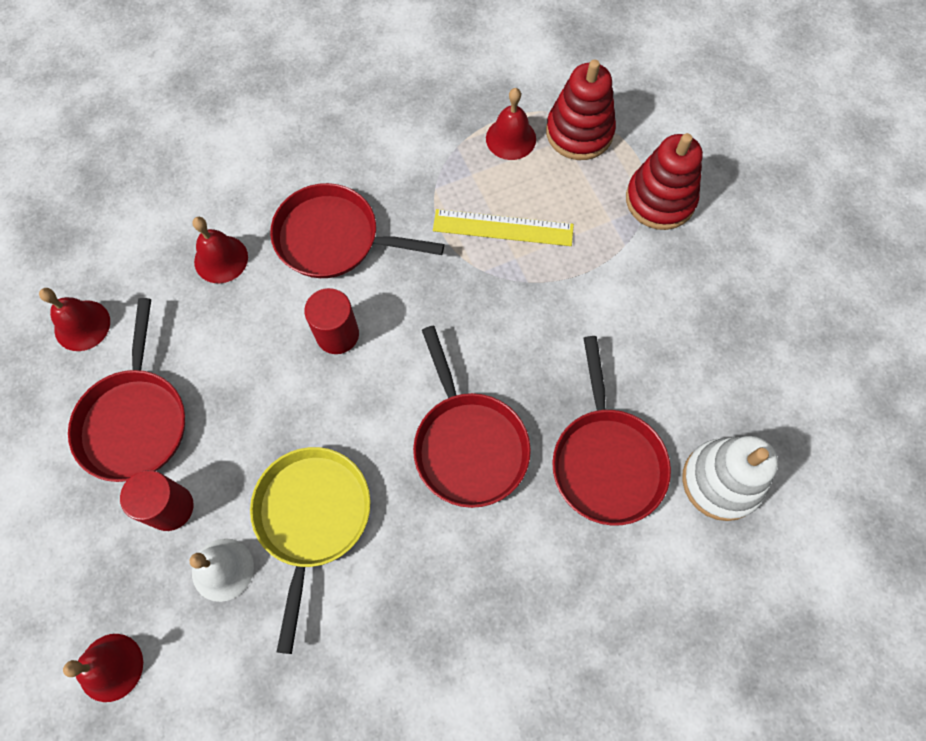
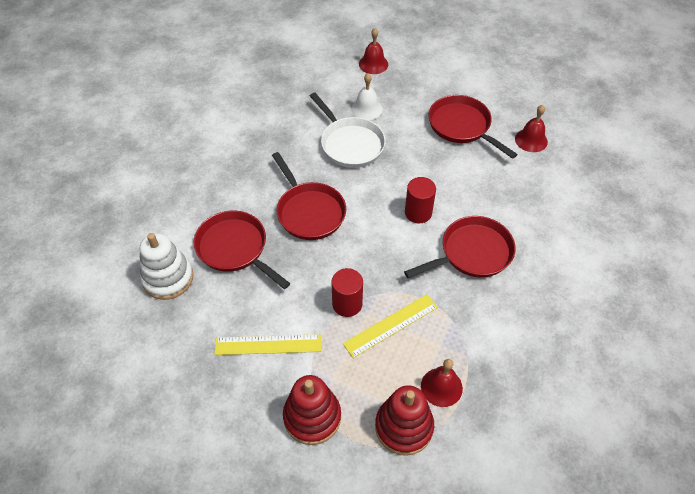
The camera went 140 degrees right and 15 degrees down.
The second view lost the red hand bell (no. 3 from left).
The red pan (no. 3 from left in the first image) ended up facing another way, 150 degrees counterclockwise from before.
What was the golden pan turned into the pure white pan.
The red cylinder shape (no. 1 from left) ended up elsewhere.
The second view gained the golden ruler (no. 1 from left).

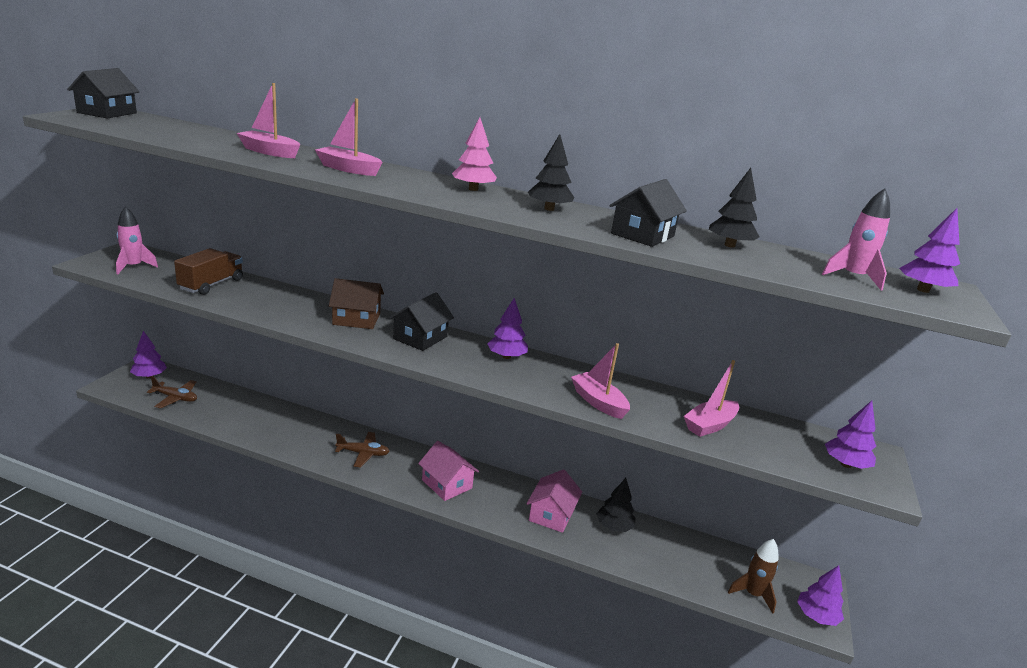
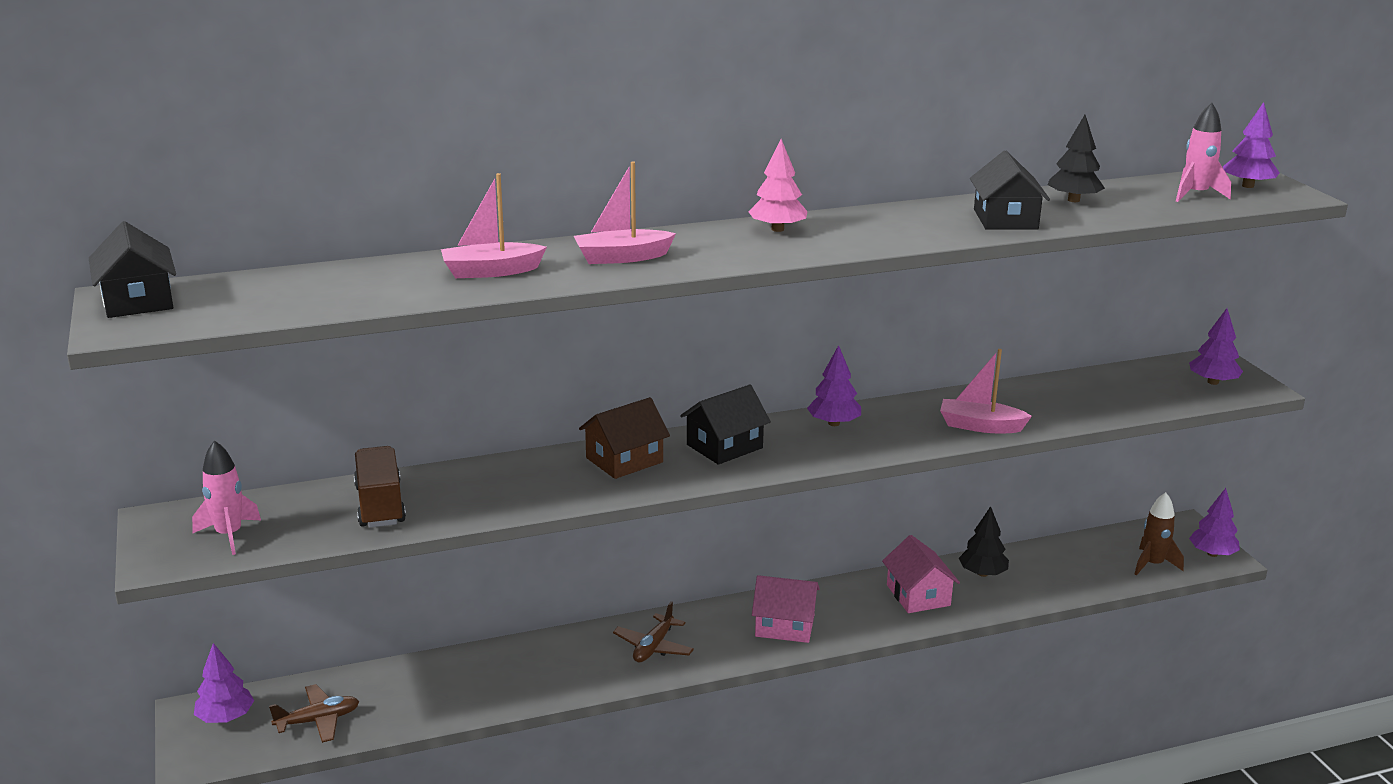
The camera went 35 degrees left and 0 degrees up.
The second view lost the ebony tree (no. 1 from left).
The ebony toy house (no. 2 from left) ended up facing another way, 60 degrees clockwise from before.
The second view lost the rosy toy boat (no. 4 from left).
The russet aeroplane (no. 2 from left) ended up facing another way, 150 degrees clockwise from before.

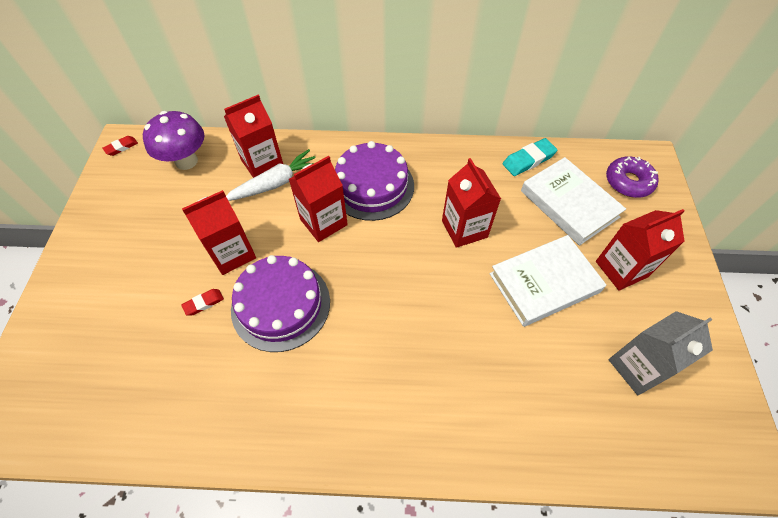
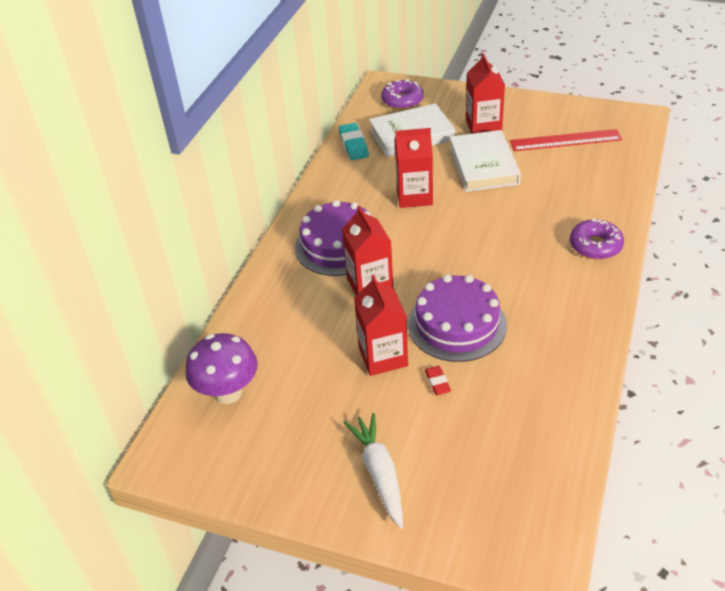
The camera went 70 degrees left and 15 degrees down.
The second view lost the red carton (no. 2 from left).
The second view lost the red gum eraser (no. 1 from left).
The pure white carrot ended up elsewhere.
Where the ash-grey carton stood, the red ruler came to stand.
The second view gained the royal purple glazed donut (no. 2 from left).

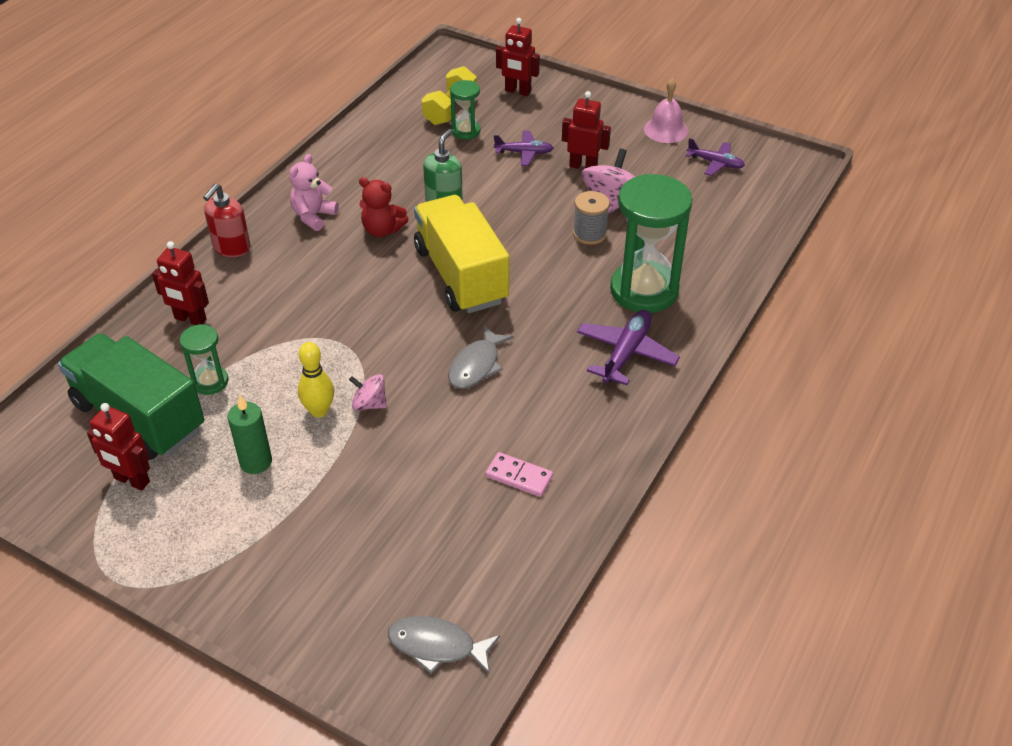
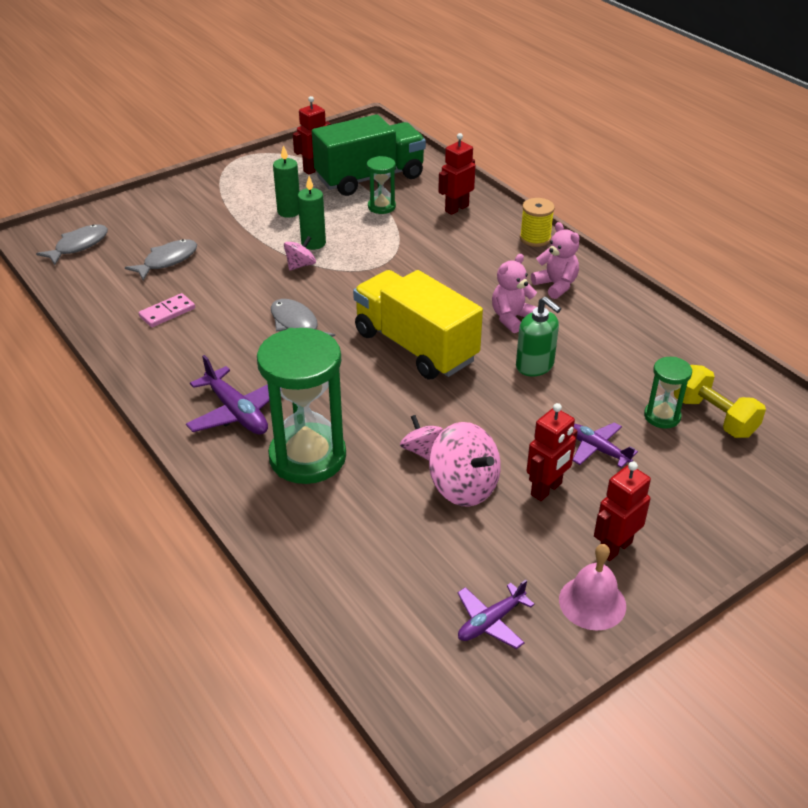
The camera went 115 degrees right and 5 degrees down.
The red robot (no. 3 from left in the first image) ended up elsewhere.
The royal purple aeroplane (no. 1 from left in the first image) ended up facing another way, 105 degrees clockwise from before.
What was the red teddy bear turned into the rosy teddy bear (no. 1 from left).
Where the red soap dispenser stood, the golden spool came to stand.
Where the ash-grey spool stood, the rosy spinning top (no. 2 from left) came to stand.
The golden lorry ended up facing another way, 135 degrees counterclockwise from before.
Where the golden bowling pin stood, the leaf-green candle (no. 2 from left) came to stand.
The second view gained the ash-grey fish figure (no. 2 from left).

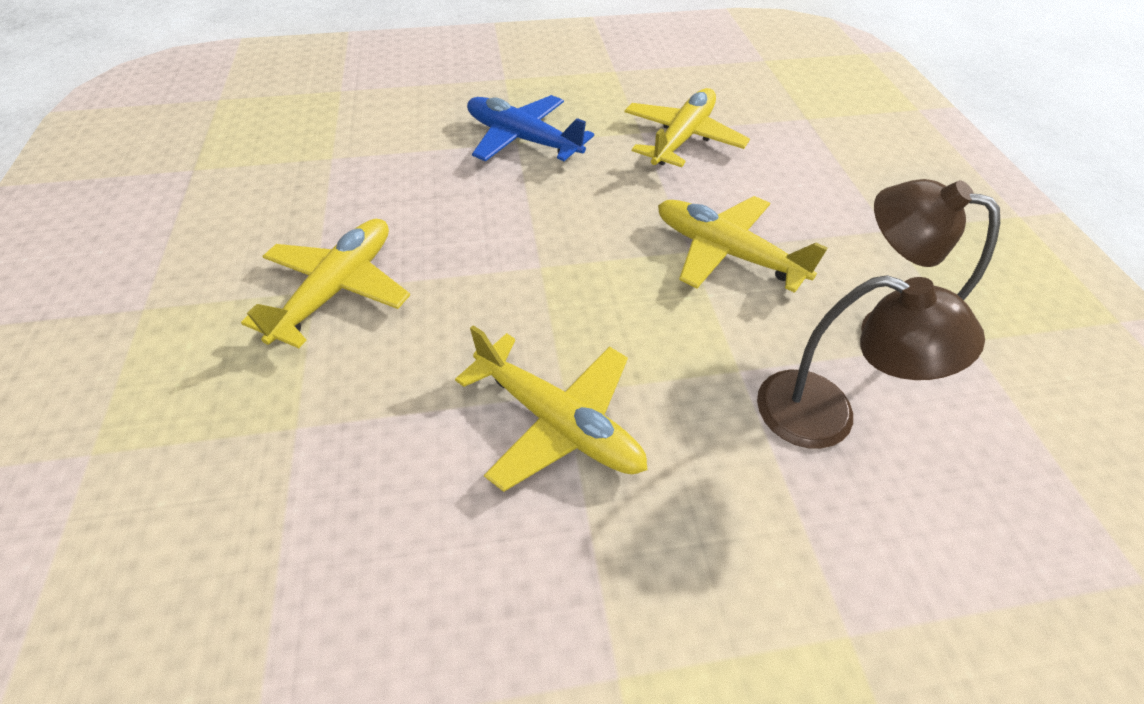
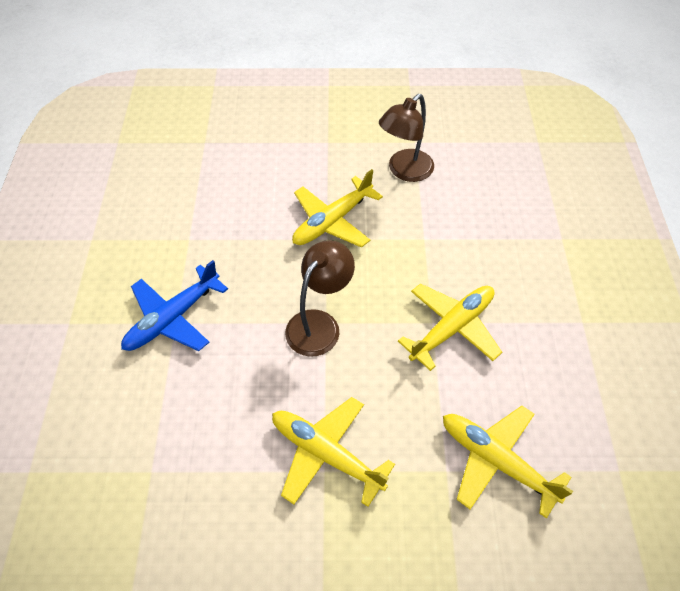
The camera went 80 degrees left and 5 degrees up.
The golden aeroplane (no. 3 from left in the first image) ended up elsewhere.
The russet reading lamp (no. 1 from left) ended up elsewhere.

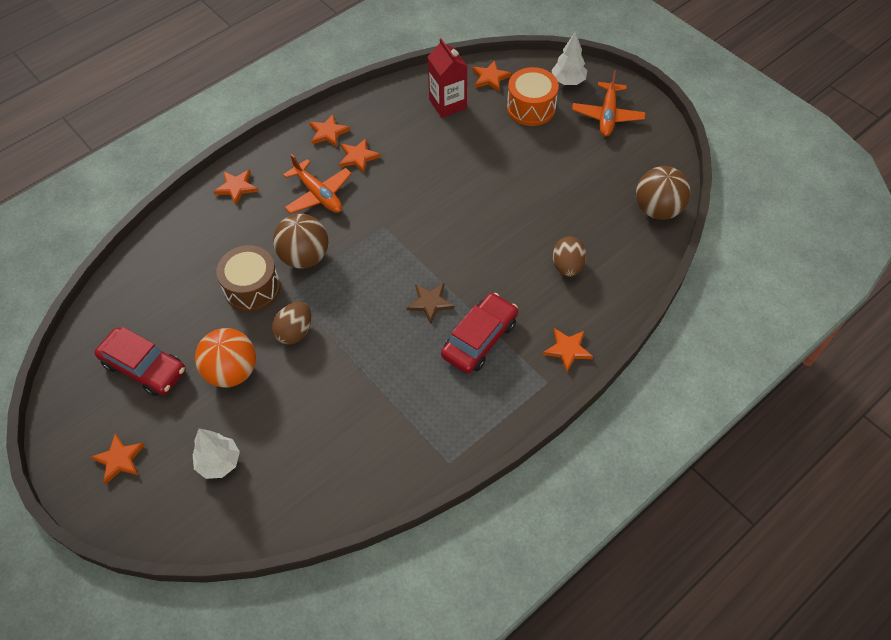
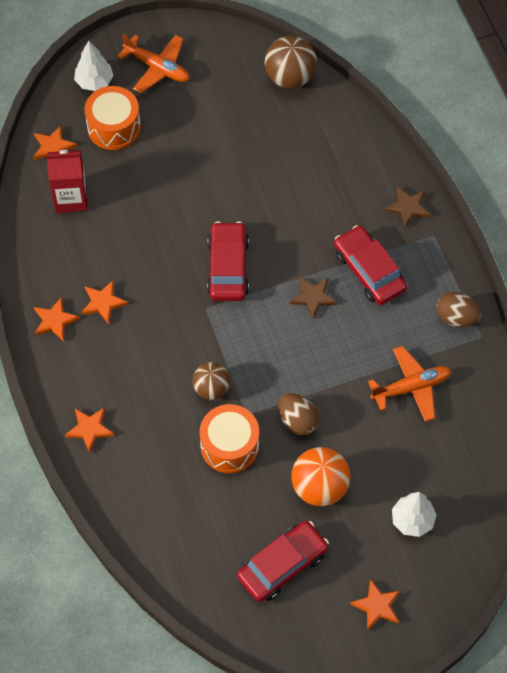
The camera went 70 degrees left and 5 degrees up.
The bright orange aeroplane (no. 1 from left in the first image) ended up elsewhere.
The size of the russet play ball (no. 1 from left) changed by a factor of 0.66.
The russet toy egg (no. 2 from left) ended up elsewhere.
What was the russet snare drum turned into the bright orange snare drum (no. 2 from left).
What was the bright orange five-pointed star (no. 6 from left) turned into the russet five-pointed star (no. 2 from left).
The second view gained the red automobile (no. 1 from left).

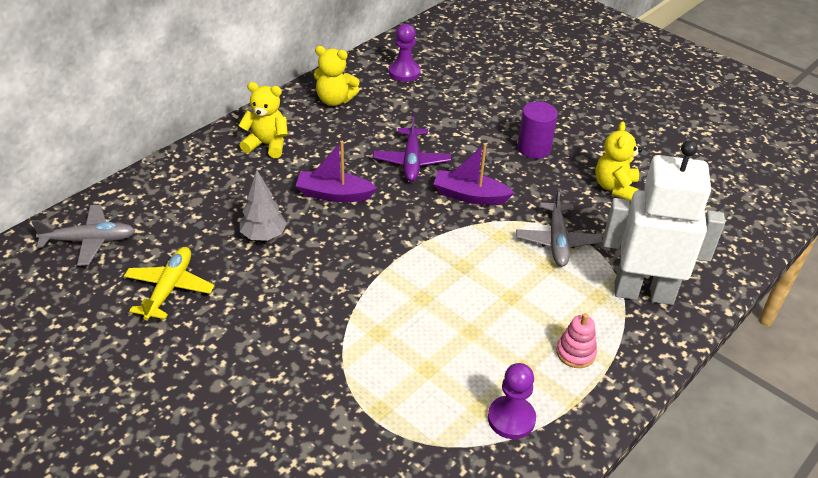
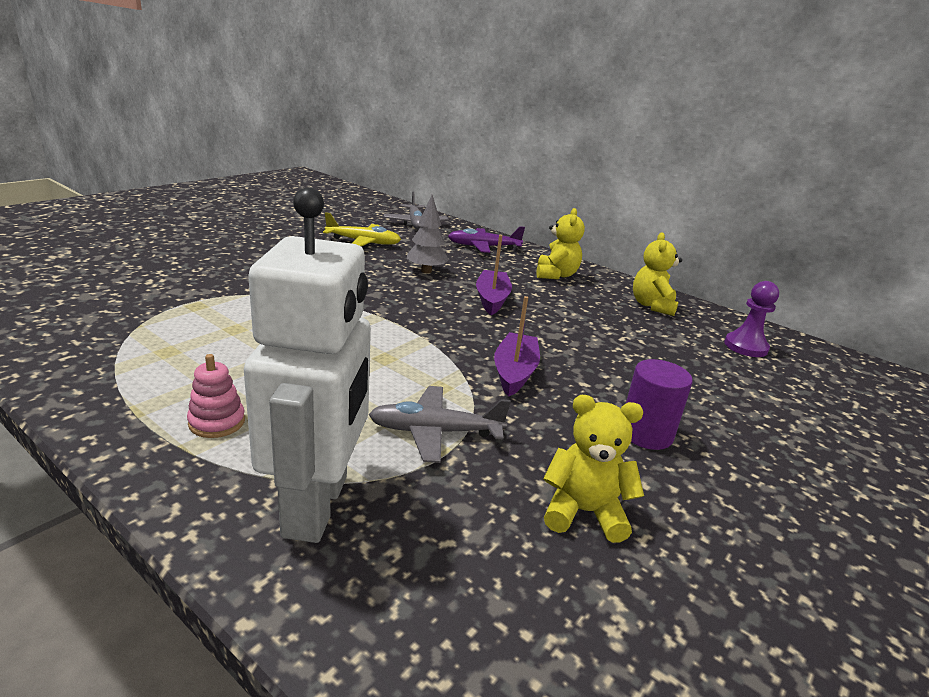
The camera went 85 degrees right and 15 degrees down.
The royal purple aeroplane ended up elsewhere.
The second view lost the royal purple game pawn (no. 2 from left).

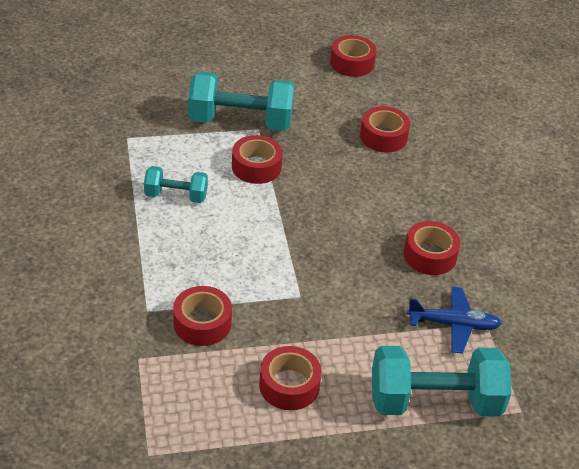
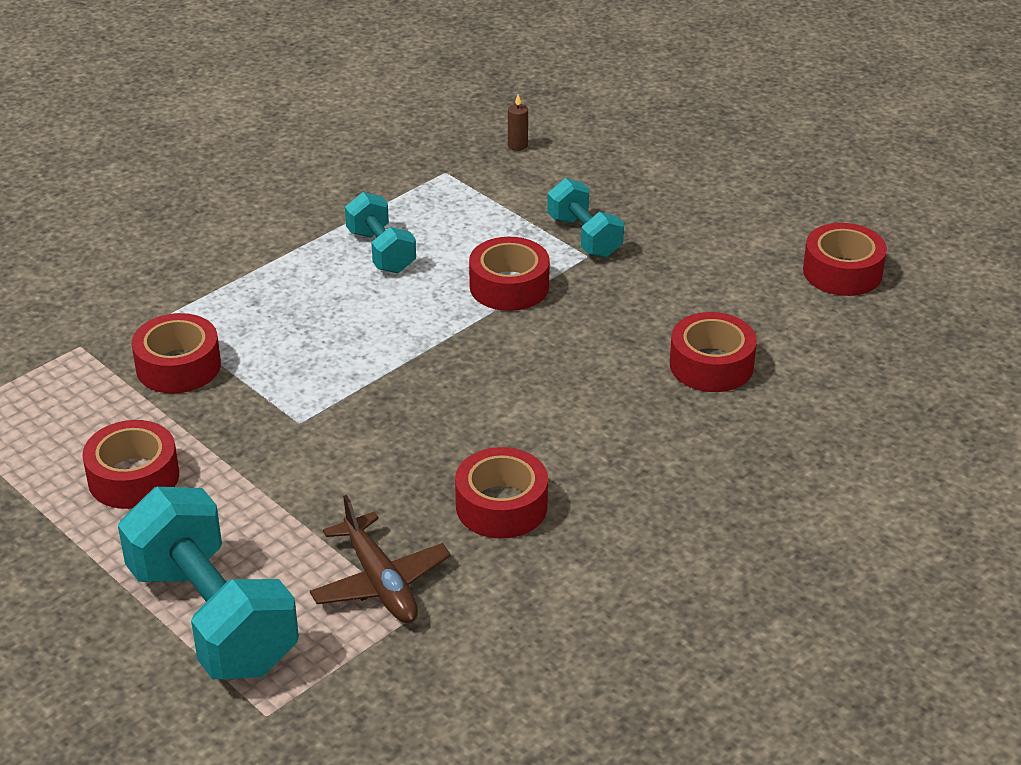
The camera went 60 degrees right and 5 degrees down.
The size of the turquoise dumbbell (no. 2 from left in the first image) changed by a factor of 0.55.
What was the blue aeroplane turned into the russet aeroplane.
The second view gained the russet candle.

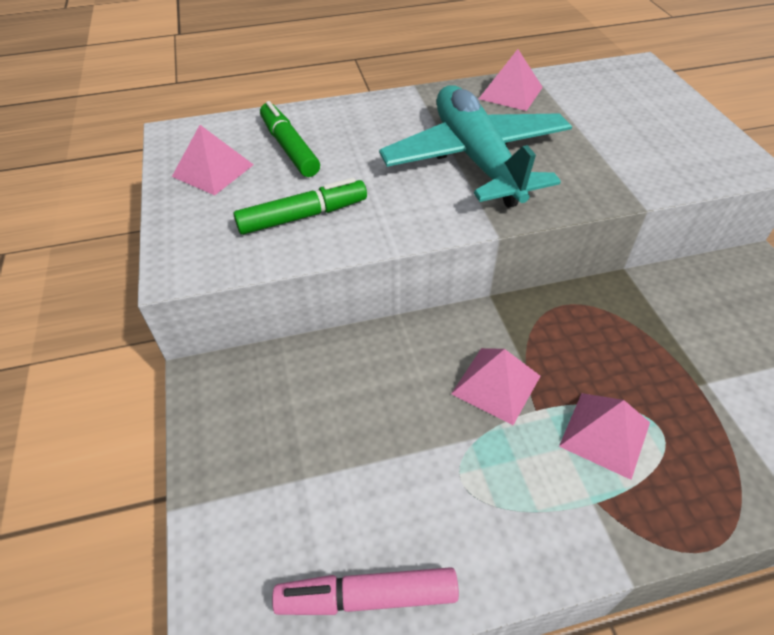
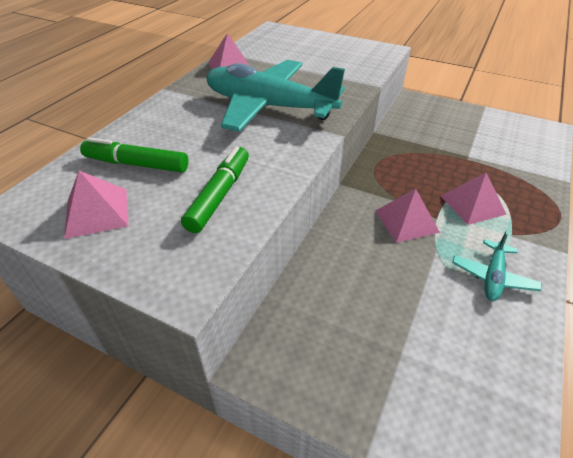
The camera went 50 degrees left and 5 degrees down.
The second view lost the rosy marker pen.
The second view gained the turquoise aeroplane (no. 2 from left).

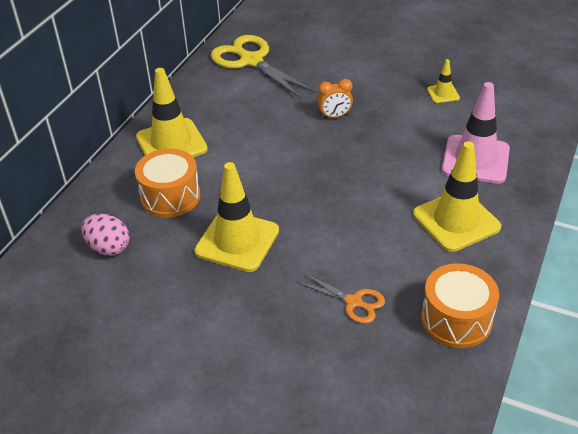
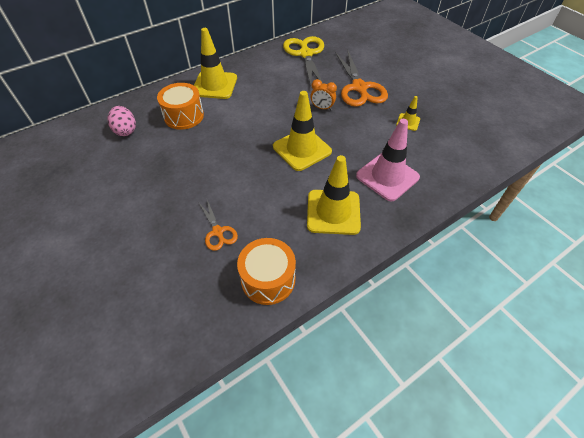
The camera went 30 degrees right and 10 degrees up.
The golden traffic cone (no. 2 from left) ended up elsewhere.
The second view gained the bright orange pair of scissors (no. 2 from left).

